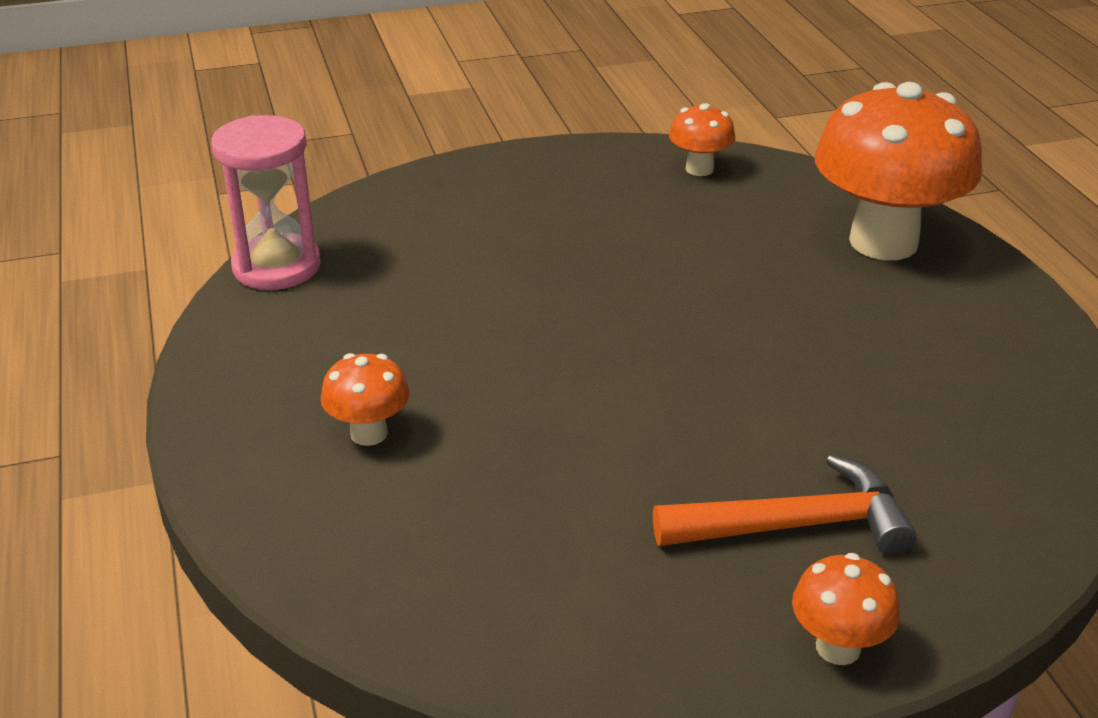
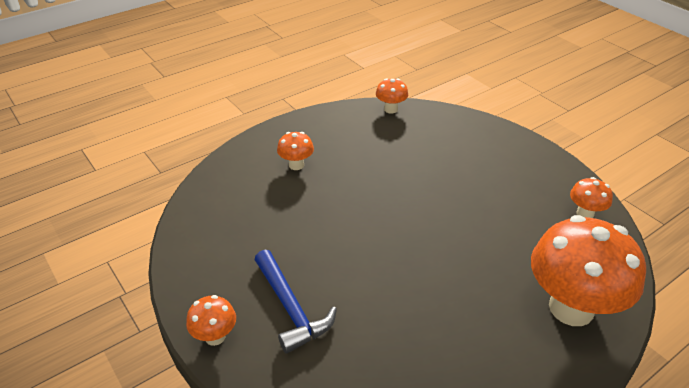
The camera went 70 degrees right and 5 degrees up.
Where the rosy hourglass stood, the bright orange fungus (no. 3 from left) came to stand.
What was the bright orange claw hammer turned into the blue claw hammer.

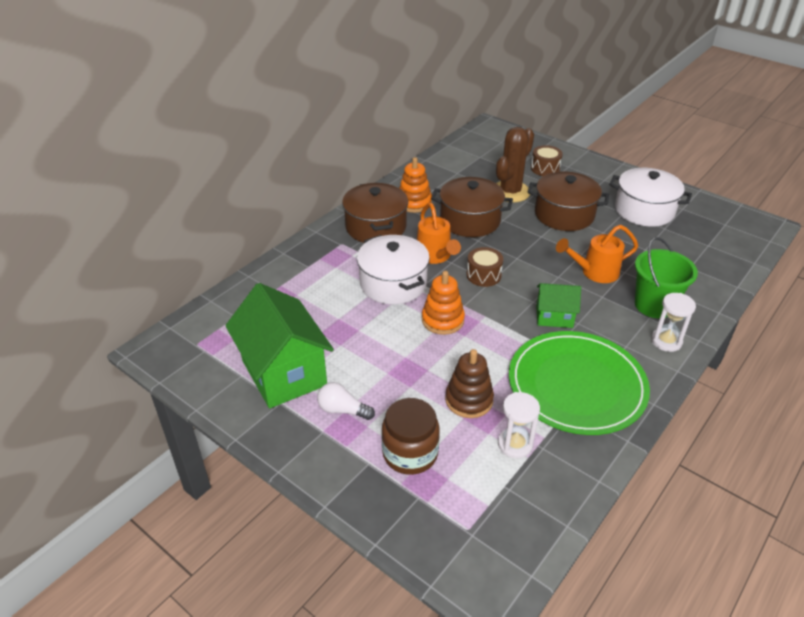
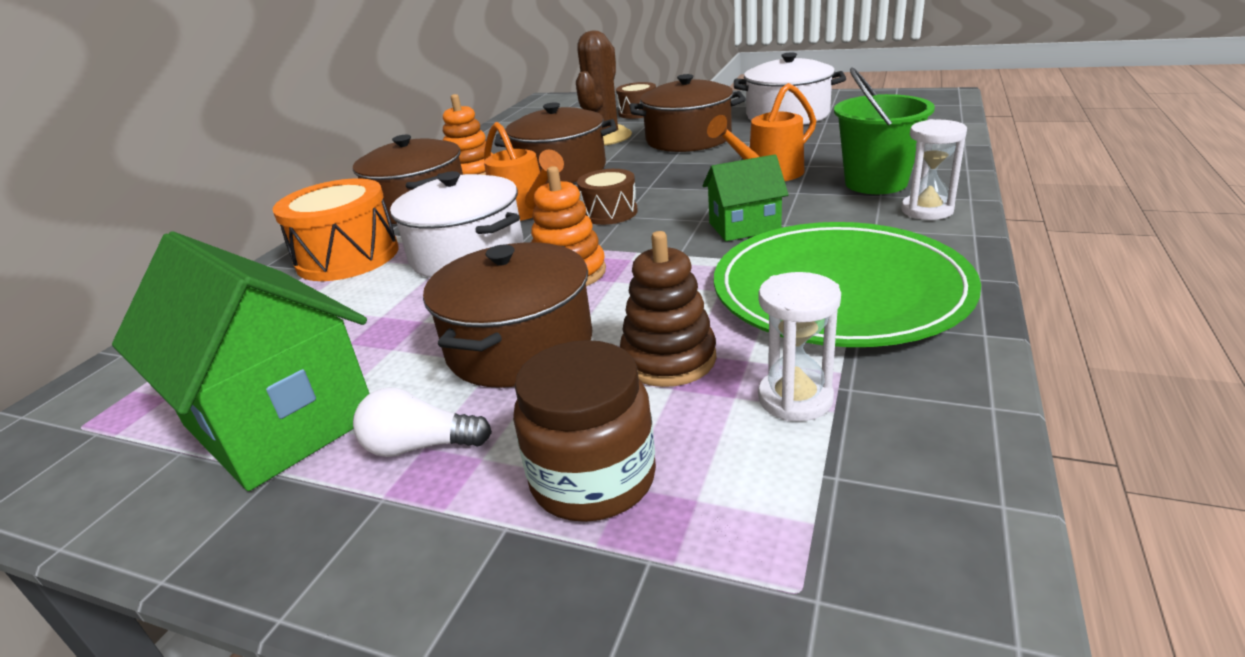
The camera went 15 degrees left and 10 degrees down.
The second view gained the bright orange snare drum.
The second view gained the russet cooking pot (no. 2 from left).

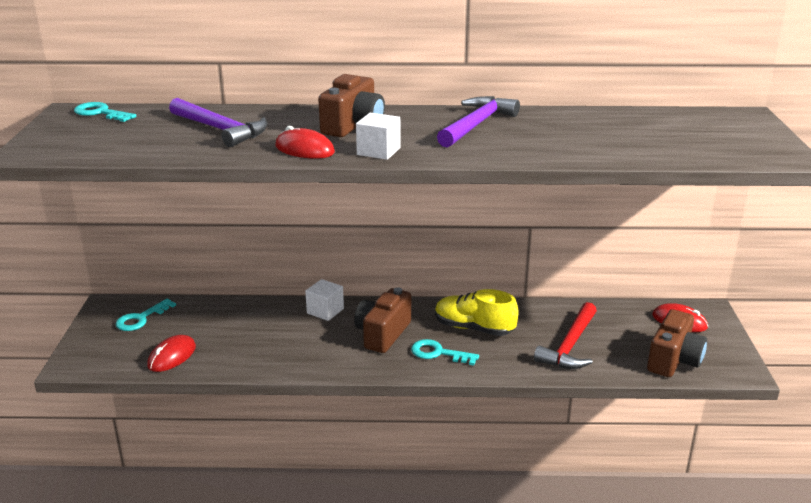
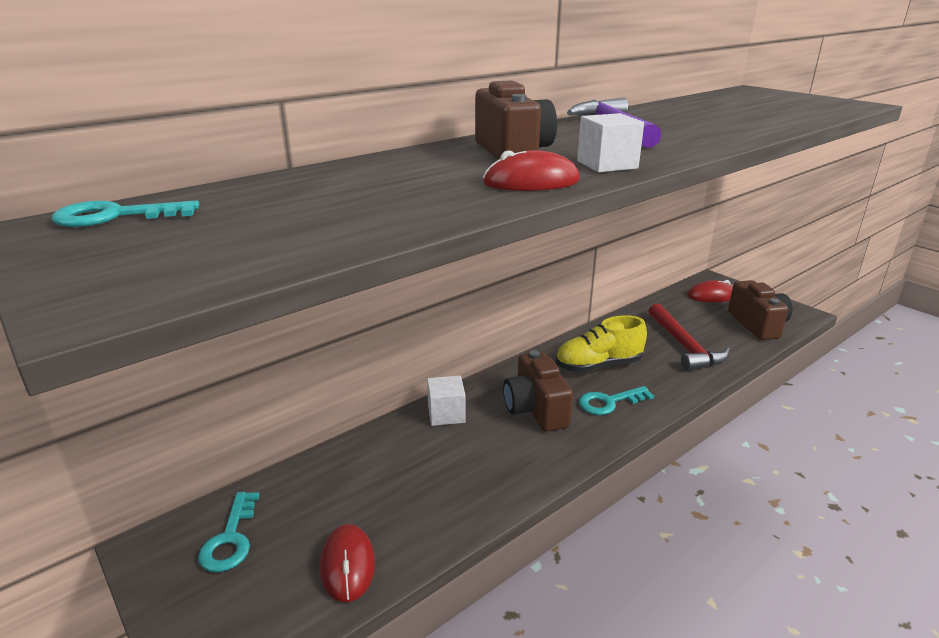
The camera went 40 degrees left and 0 degrees up.
The second view lost the royal purple claw hammer (no. 1 from left).

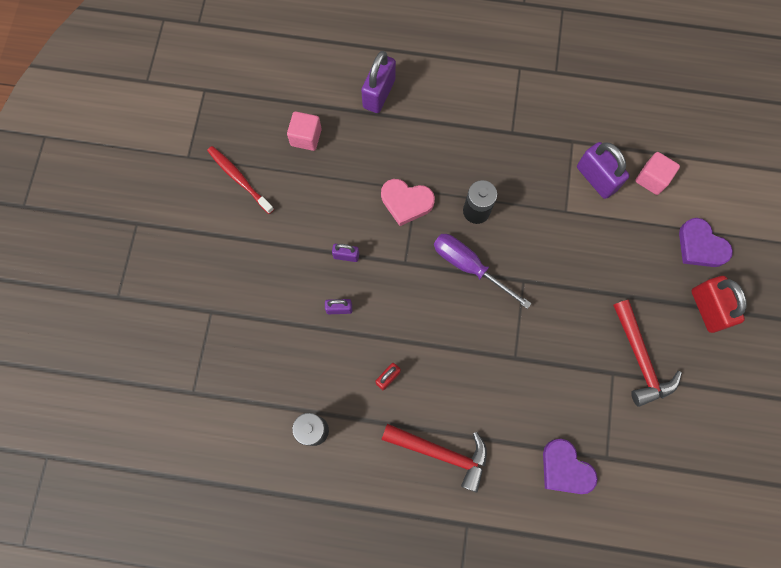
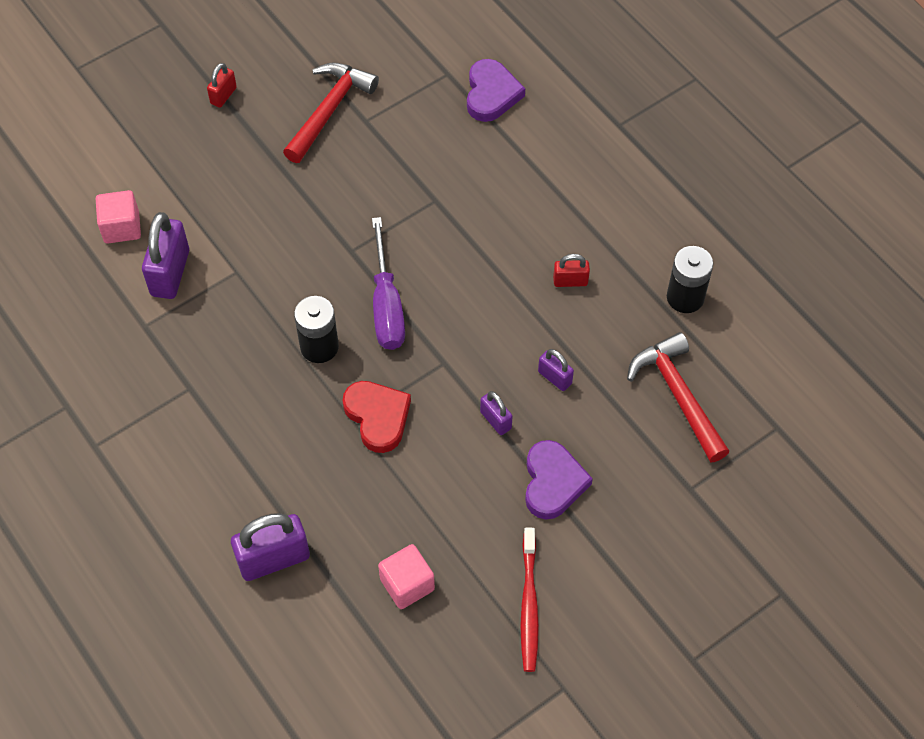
The camera went 135 degrees left and 15 degrees down.
What was the rosy love heart turned into the red love heart.
The royal purple love heart (no. 2 from left) ended up elsewhere.
The size of the red lock (no. 2 from left in the first image) changed by a factor of 0.54.
The red claw hammer (no. 1 from left in the first image) ended up elsewhere.

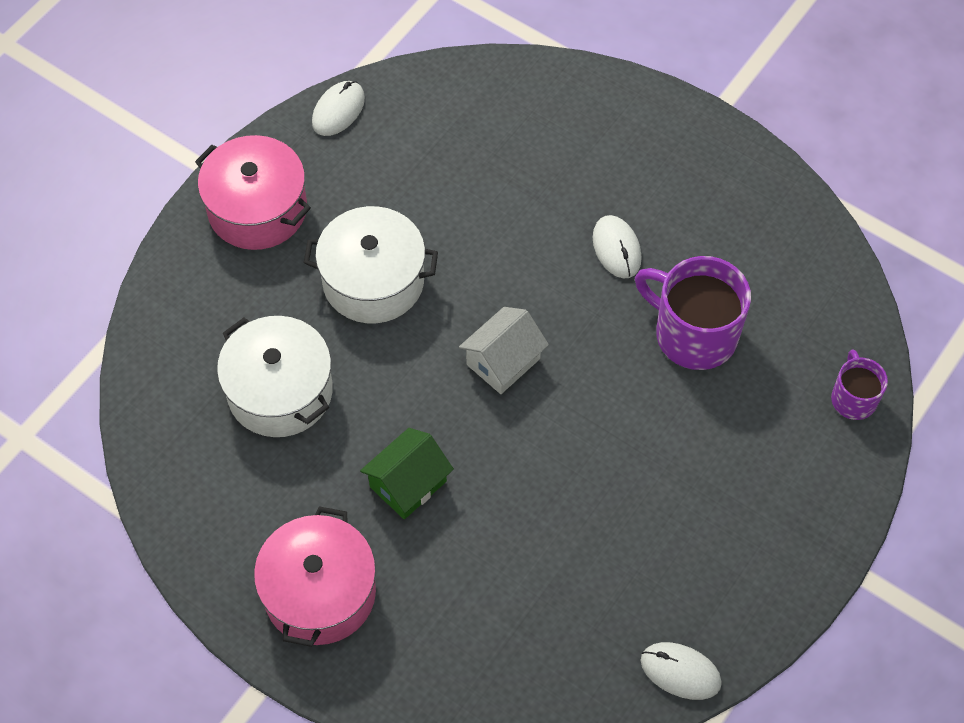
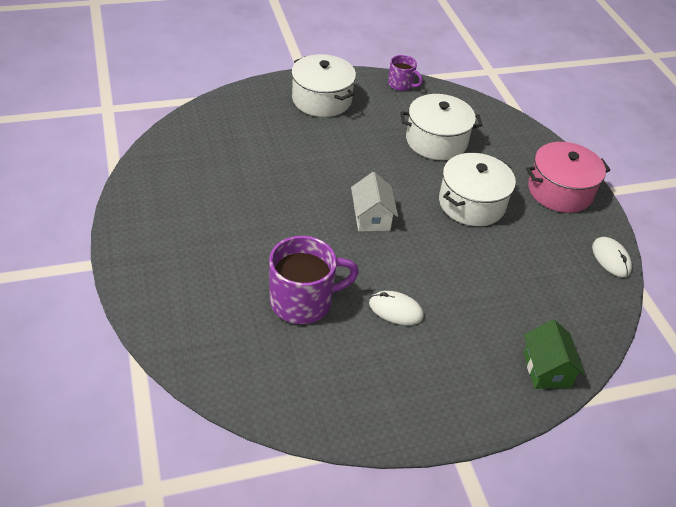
The camera went 125 degrees right and 15 degrees down.
The royal purple tea mug (no. 2 from left) ended up elsewhere.
The leaf-green toy house ended up elsewhere.
What was the rosy cooking pot (no. 2 from left) turned into the pure white cooking pot (no. 1 from left).
The second view lost the pure white PC mouse (no. 3 from left).

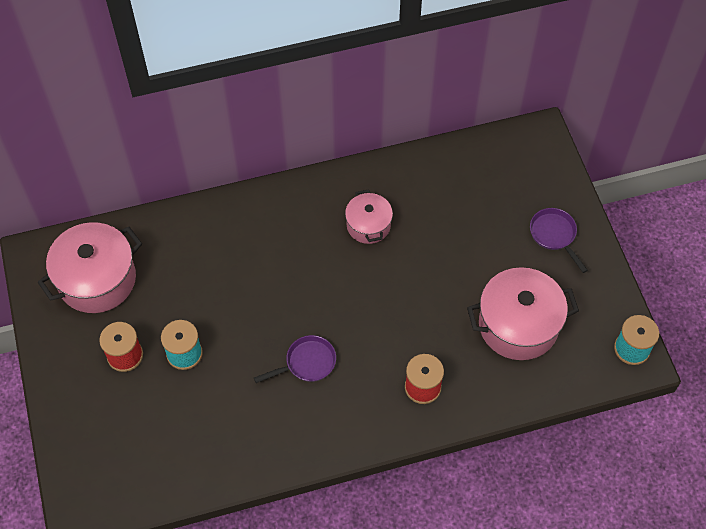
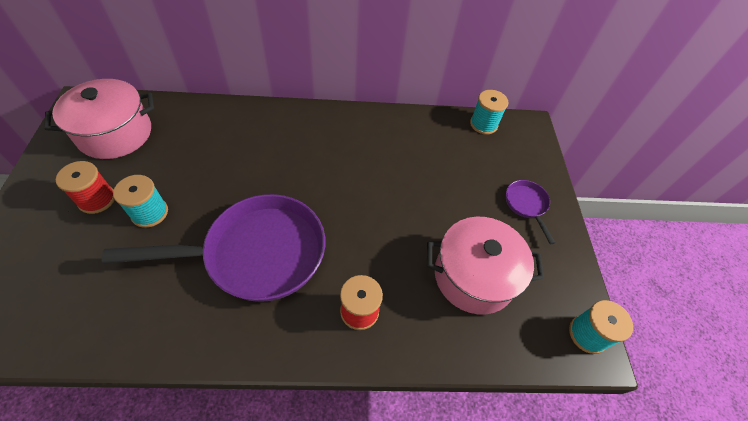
The camera went 10 degrees right and 5 degrees down.
The second view lost the rosy cooking pot (no. 2 from left).
The size of the royal purple pan (no. 1 from left) changed by a factor of 2.31.
The second view gained the turquoise spool (no. 2 from left).

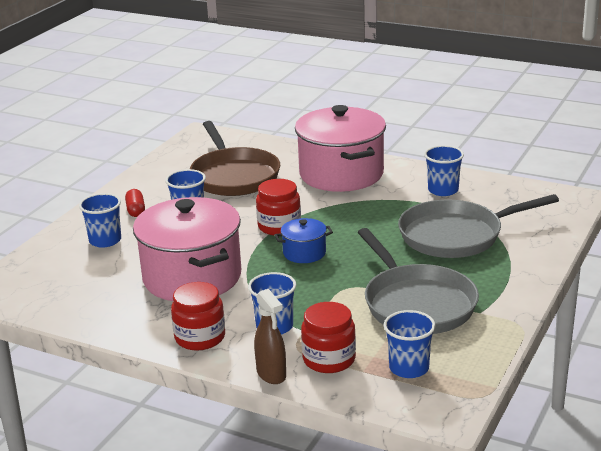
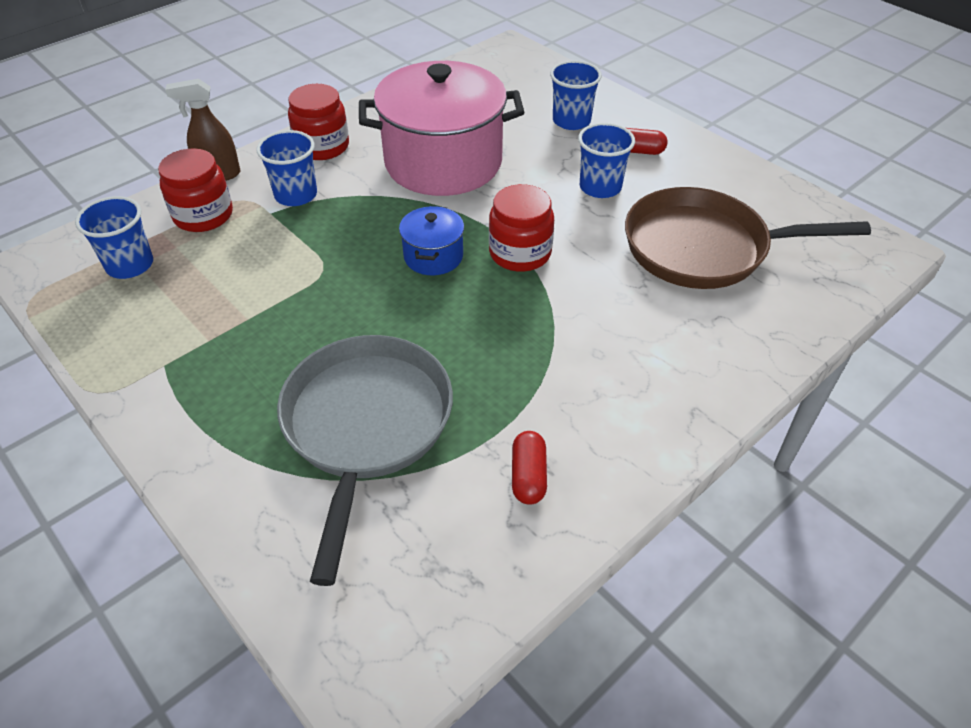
The camera went 110 degrees right and 20 degrees up.
The second view lost the rosy cooking pot (no. 2 from left).
Where the blue tumbler (no. 5 from left) stood, the red capsule (no. 1 from left) came to stand.
The second view lost the ash-grey pan (no. 1 from left).

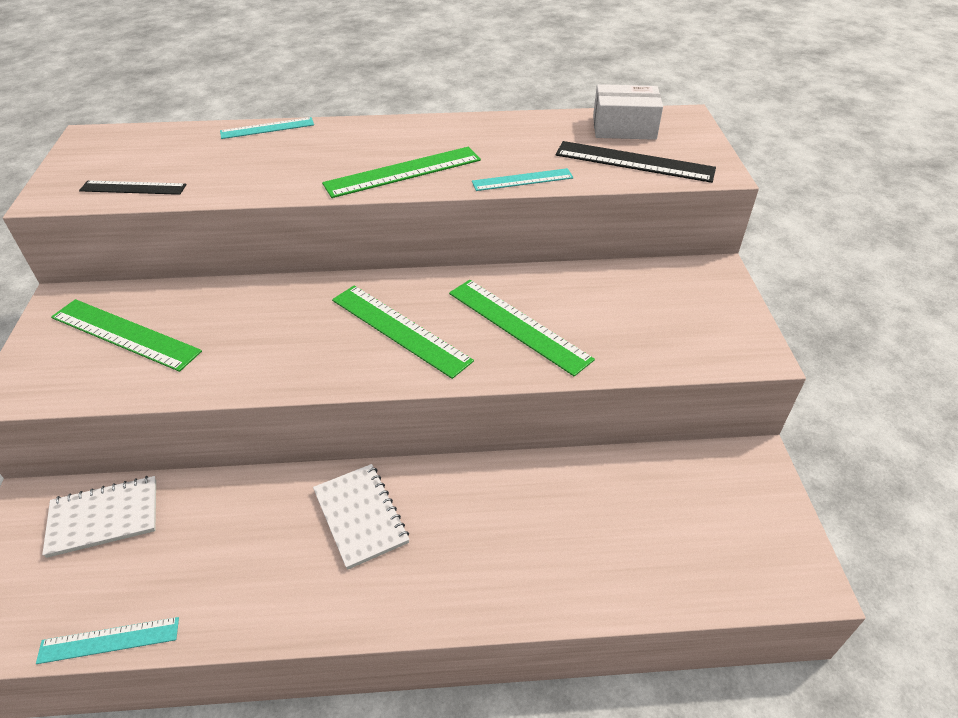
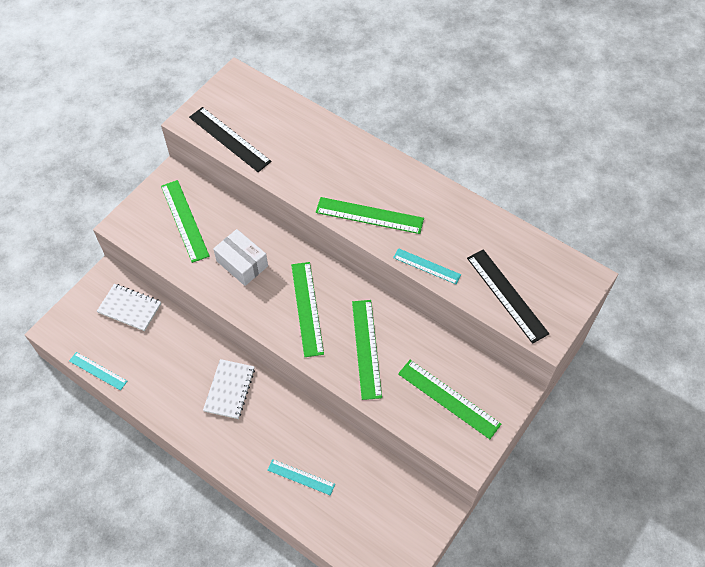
The camera went 40 degrees right and 15 degrees up.
The pure white parcel ended up elsewhere.
The turquoise ruler (no. 2 from left) ended up elsewhere.
The size of the ebony ruler (no. 1 from left) changed by a factor of 1.60.
The second view gained the leaf-green ruler (no. 5 from left).

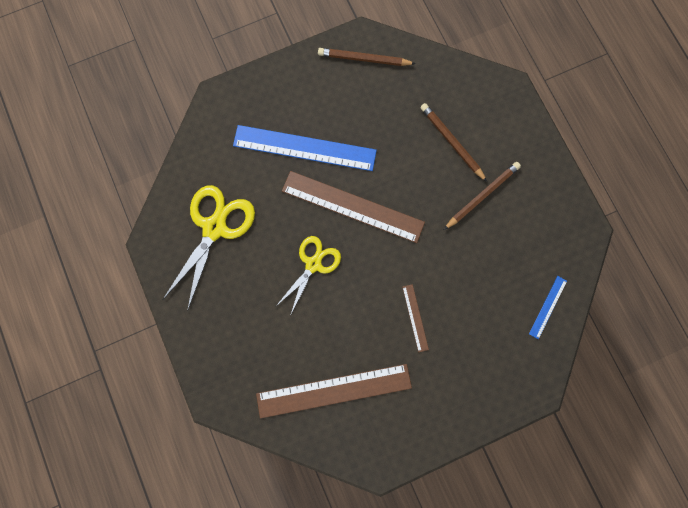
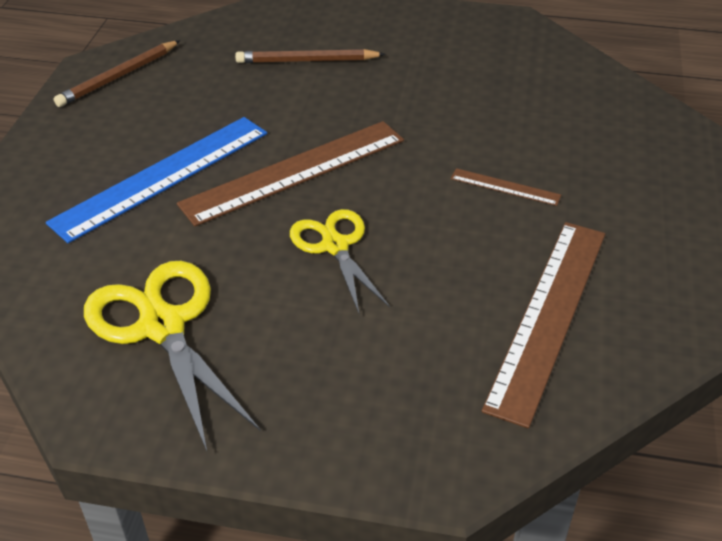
The camera went 55 degrees left and 35 degrees down.
The second view lost the russet pencil (no. 3 from left).
The second view lost the blue ruler (no. 2 from left).

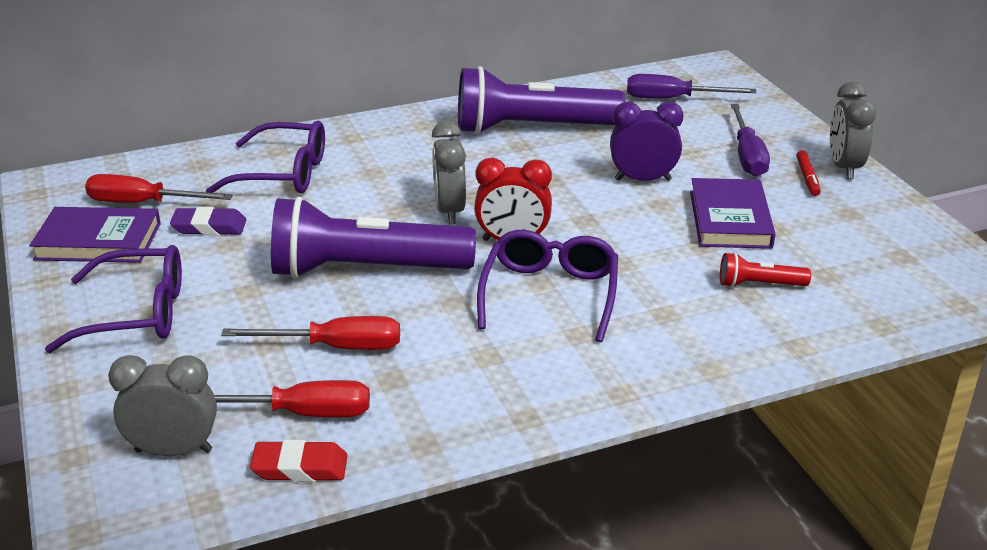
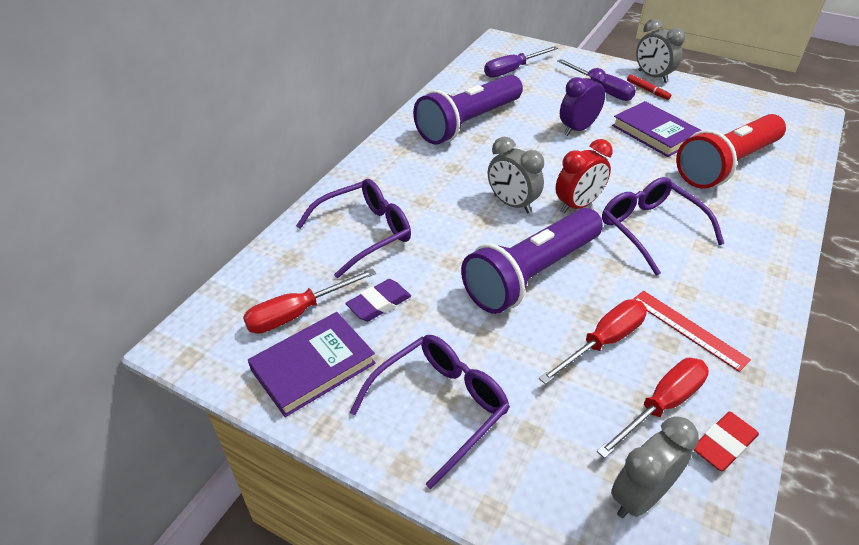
The camera went 40 degrees left and 10 degrees up.
The size of the red torch changed by a factor of 2.33.
The second view gained the red ruler.

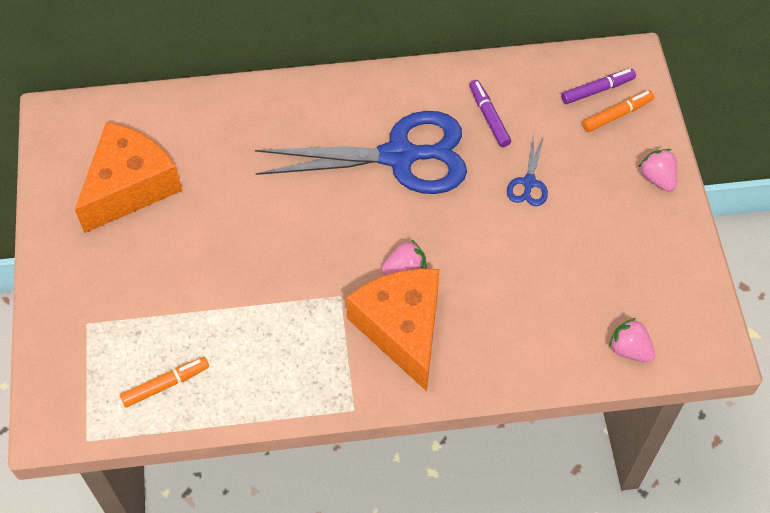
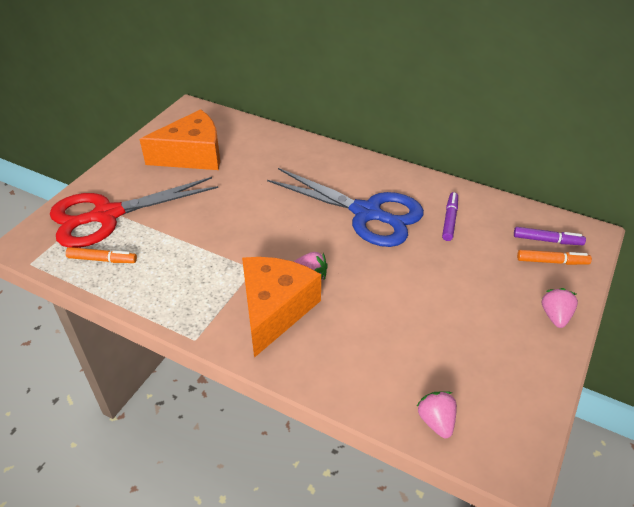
The camera went 35 degrees right and 15 degrees down.
The second view lost the blue pair of scissors (no. 2 from left).
The second view gained the red pair of scissors.

